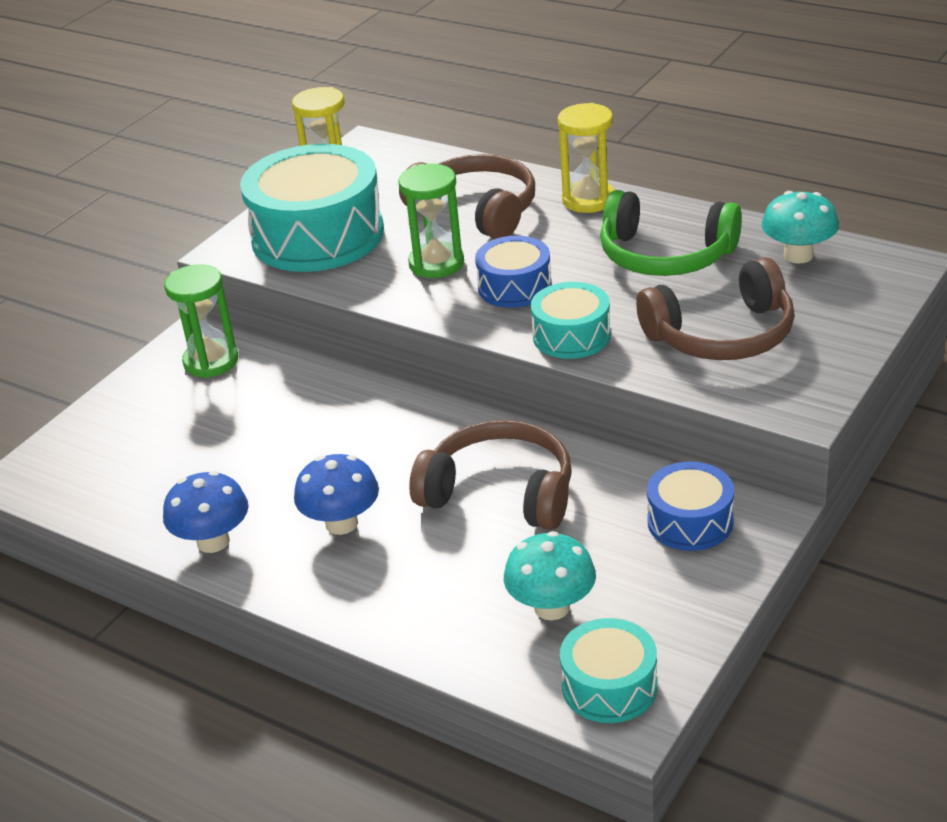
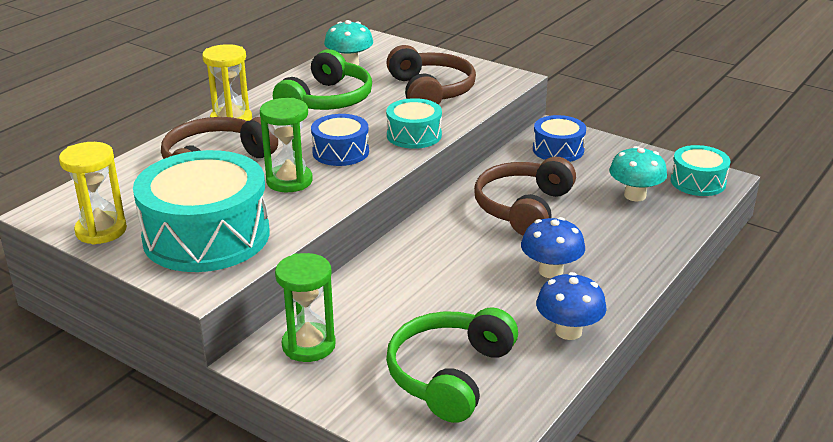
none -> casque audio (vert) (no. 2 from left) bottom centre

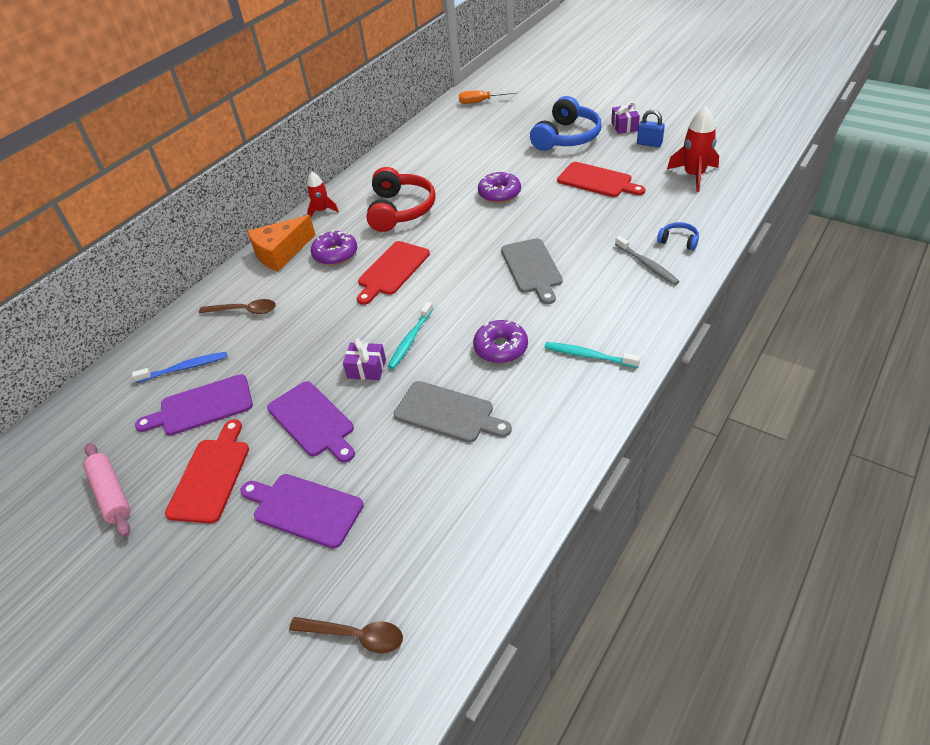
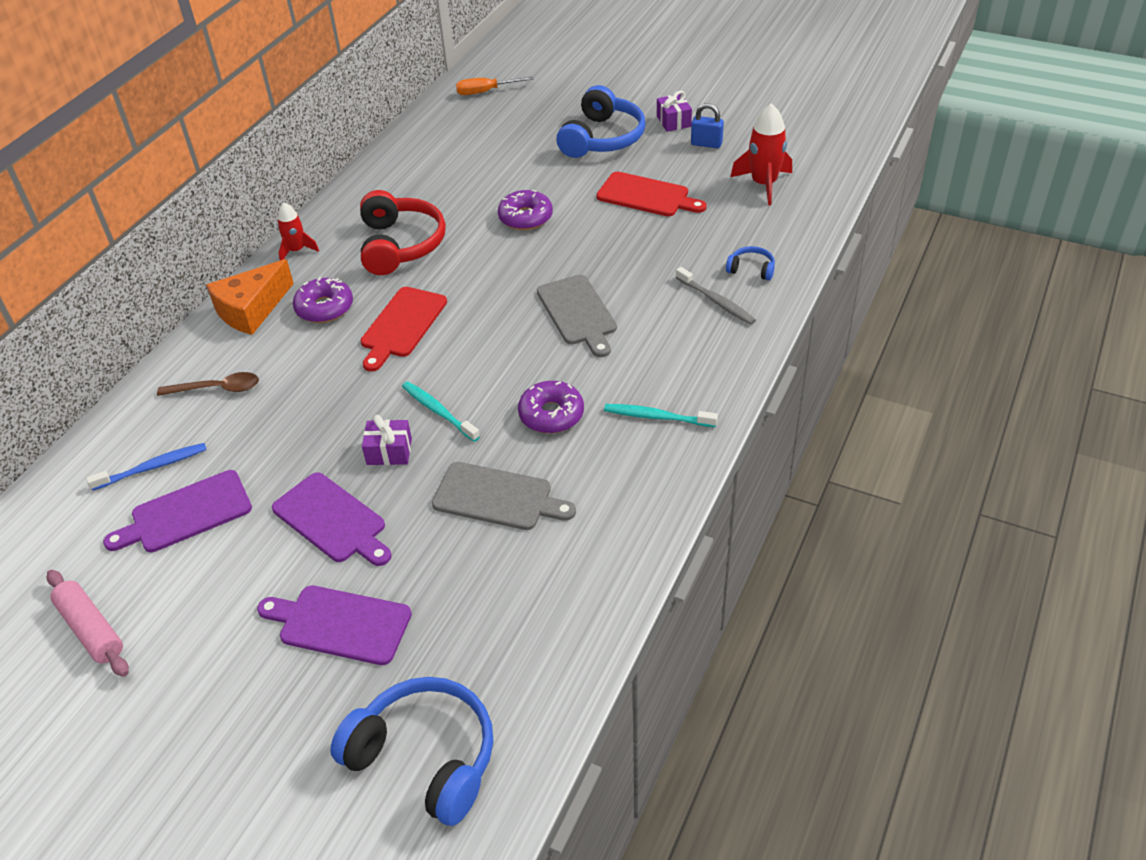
brosse à dents (turquoise) (no. 1 from left) centre, 120 degrees clockwise
planche à découper (rouge) (no. 1 from left) middle left -> none
cuillère (marron) (no. 2 from left) bottom centre -> casque audio (bleu) (no. 1 from left) bottom centre

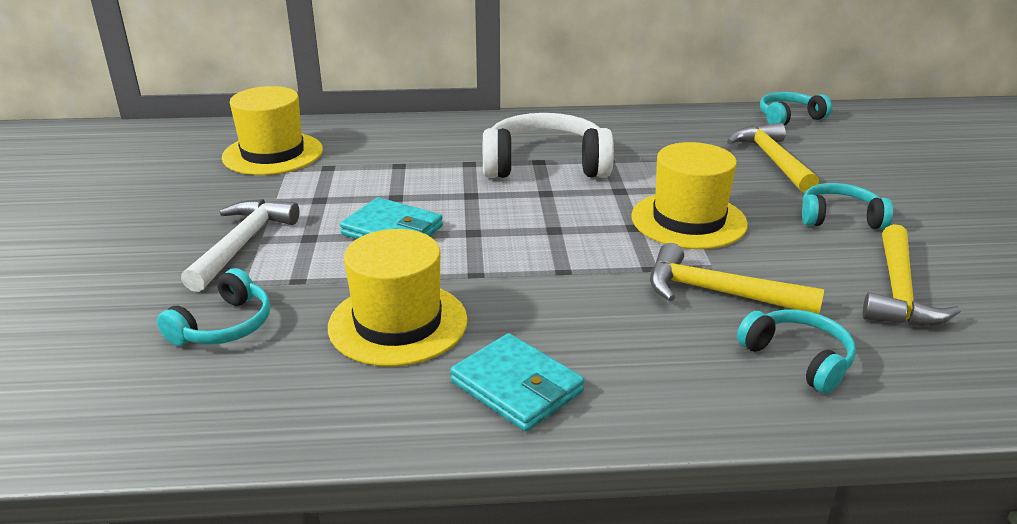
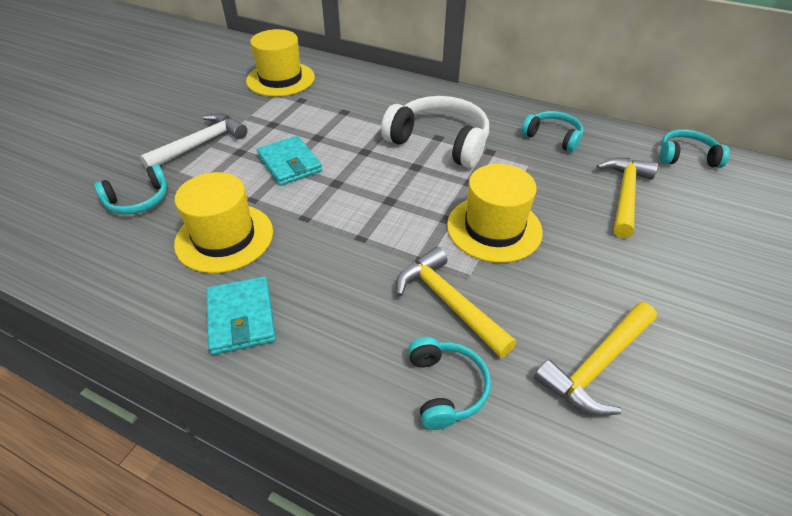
casque audio (turquoise) (no. 4 from left in the first image) middle right -> casque audio (turquoise) (no. 3 from left) top right, shifted

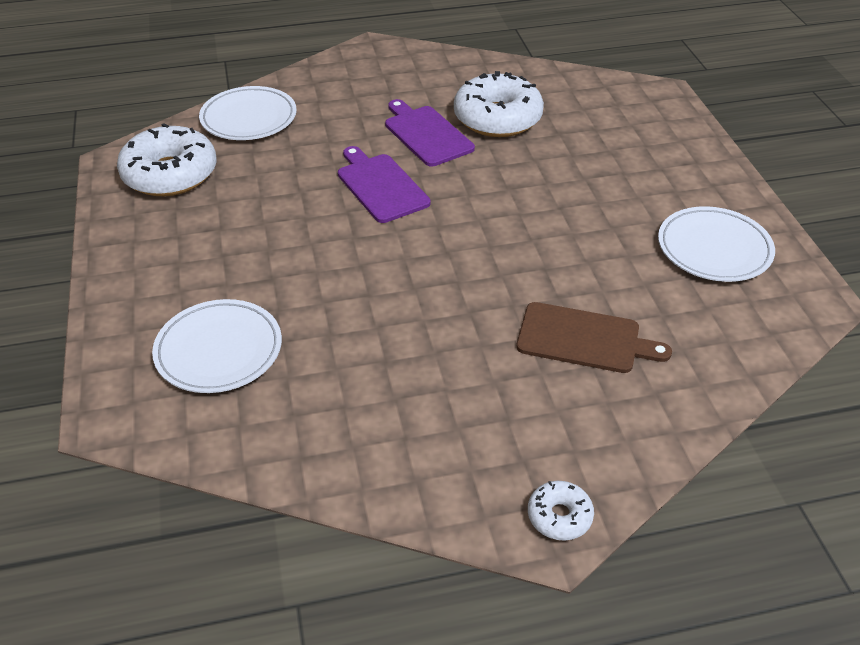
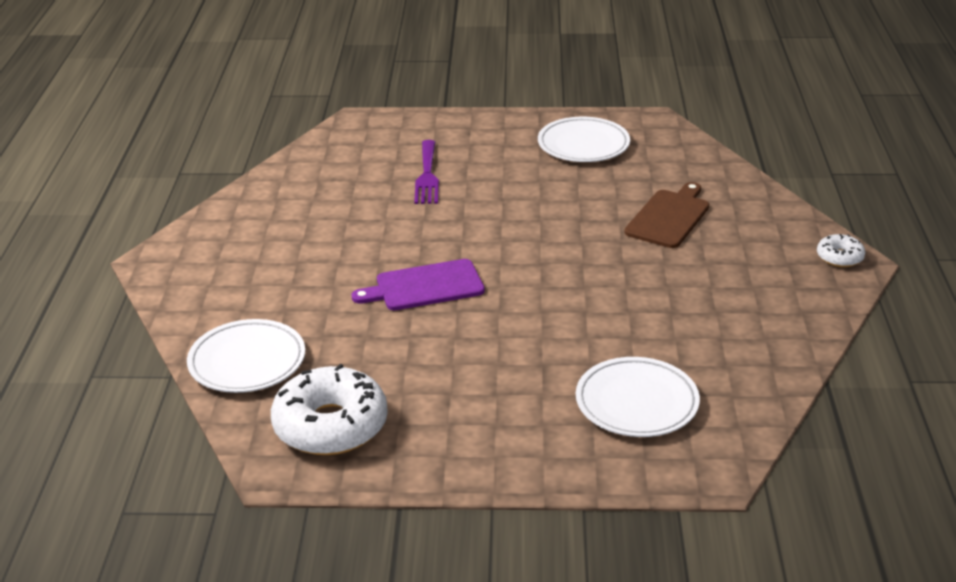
beignet (blanc) (no. 2 from left) top centre -> none
planche à découper (violet) (no. 2 from left) top centre -> none
none -> fourchette (violet) top centre

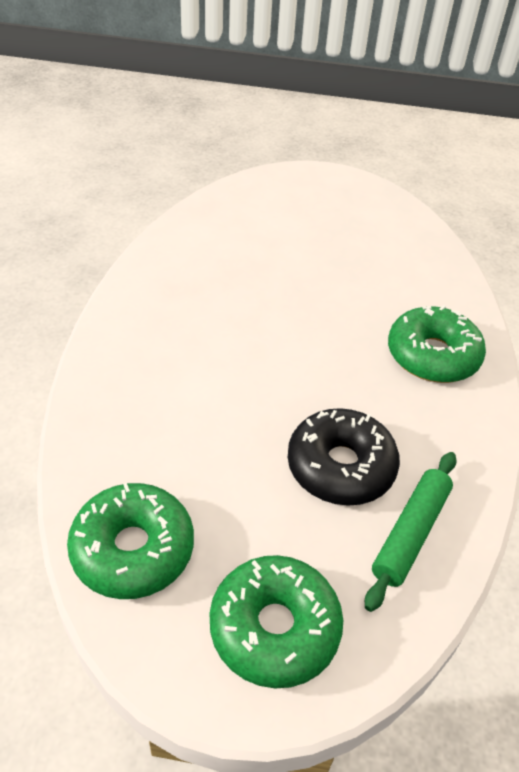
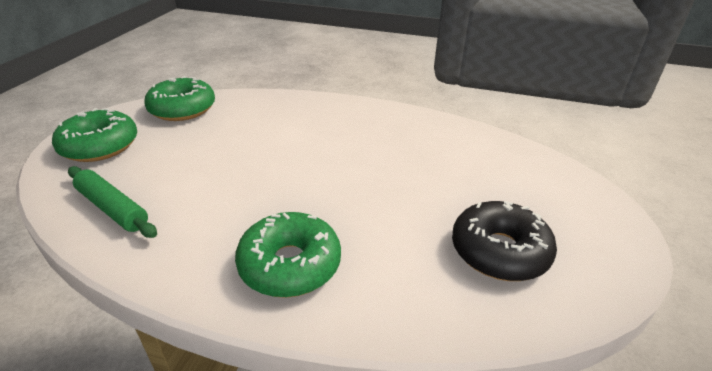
beignet (noir) centre -> beignet (noir) middle right, shifted

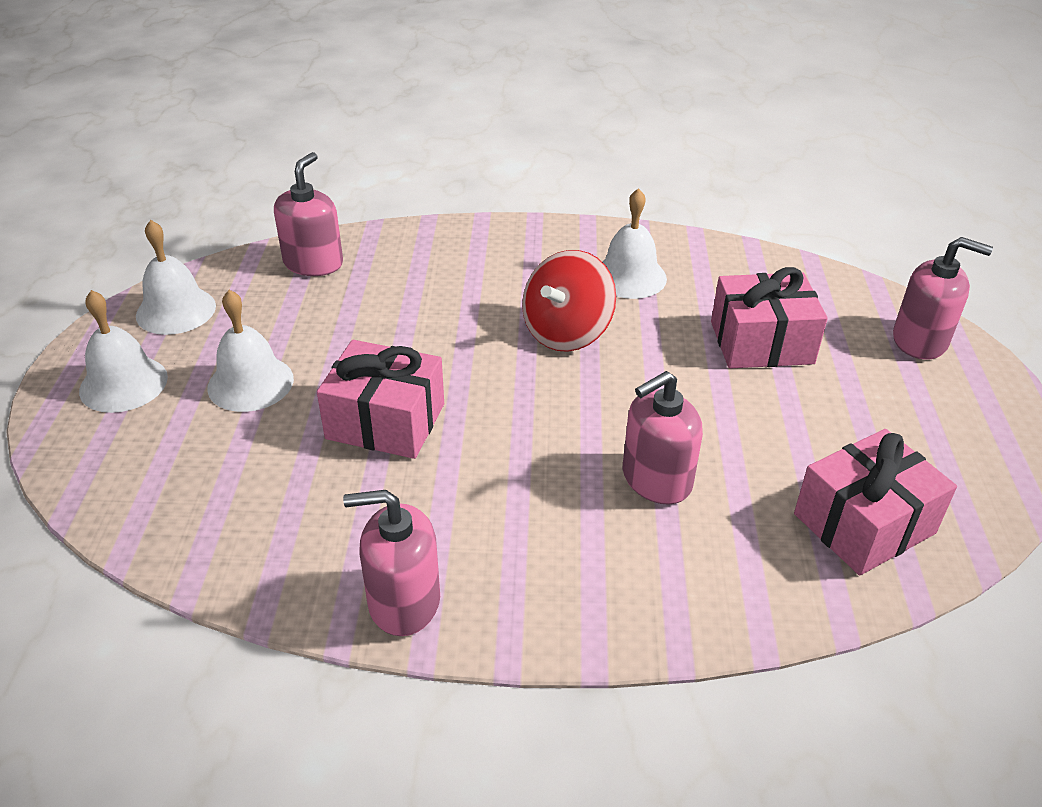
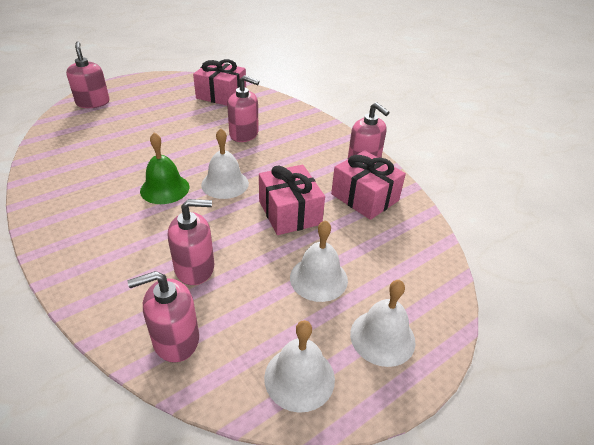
cloche (blanc) (no. 4 from left in the first image) top centre -> cloche (blanc) (no. 1 from left) centre, shifted
toupie (rouge) centre -> cloche (vert) middle left
cadeau (rose) (no. 2 from left in the first image) middle right -> cadeau (rose) (no. 3 from left) centre, shifted
none -> distributeur de savon (rose) (no. 3 from left) middle left

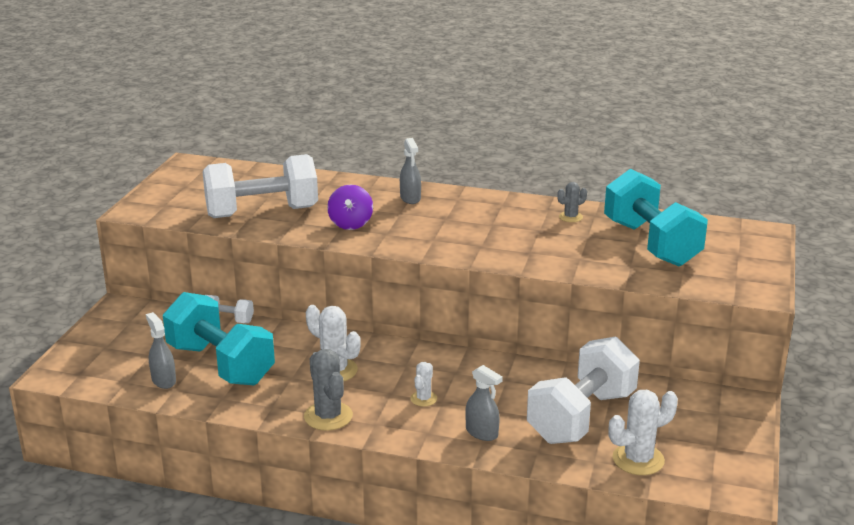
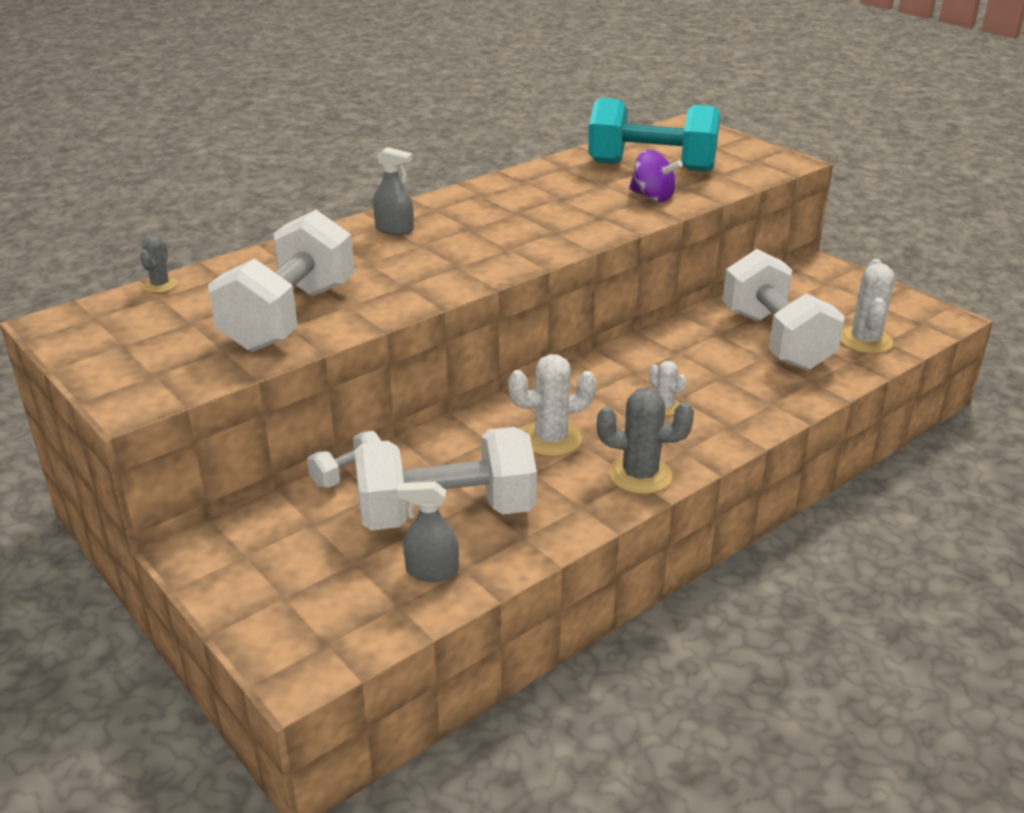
cactus (gris) (no. 2 from left in the first image) middle right -> cactus (gris) (no. 1 from left) top left, shifted
toupie (violet) centre -> toupie (violet) top centre, shifted
haltère (turquoise) (no. 1 from left) middle left -> haltère (blanc) (no. 3 from left) centre
vaporisateur (gris) (no. 3 from left) bottom centre -> none

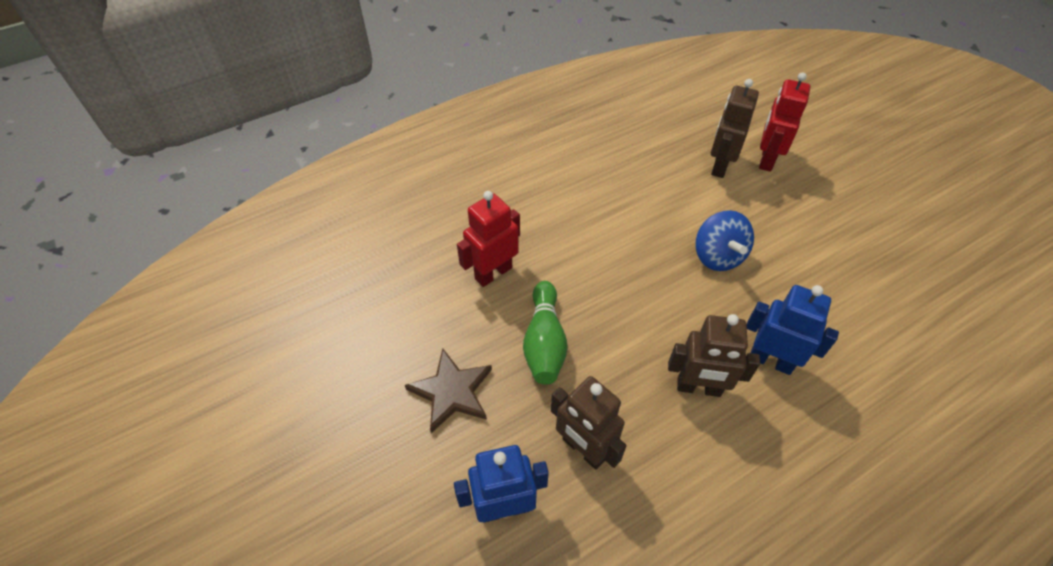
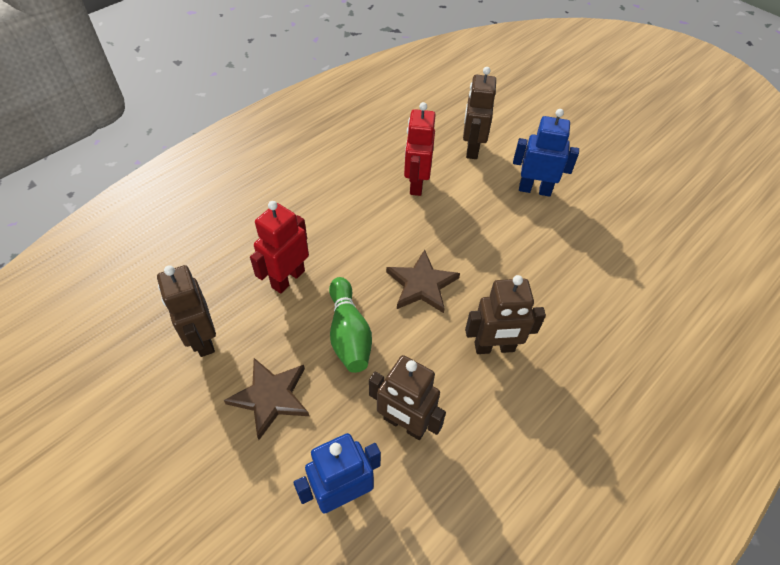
robot (rouge) (no. 2 from left) top right -> robot (rouge) (no. 2 from left) top centre, shifted
toupie (bleu) middle right -> none
robot (bleu) (no. 2 from left) middle right -> robot (bleu) (no. 2 from left) top right, shifted
none -> étoile (marron) (no. 2 from left) centre
none -> robot (marron) (no. 1 from left) middle left

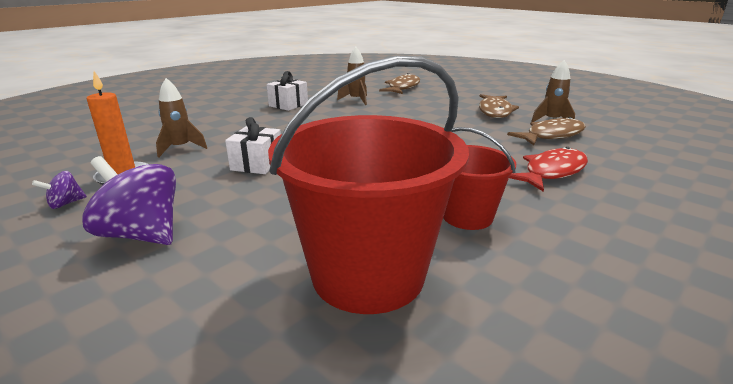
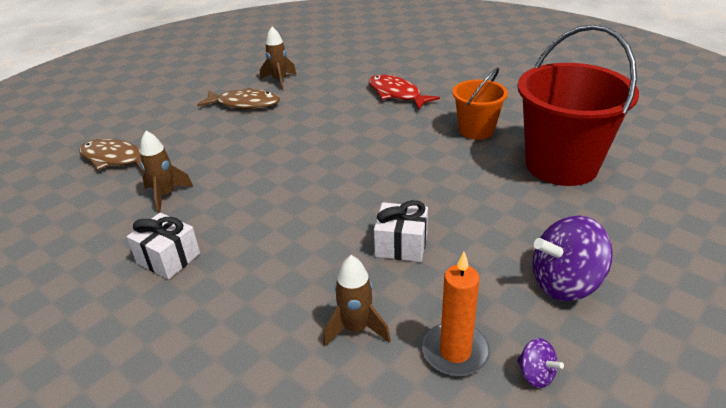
poisson (marron) (no. 3 from left) middle right -> none
seau (rouge) (no. 2 from left) centre -> seau (orange) top centre
toupie (violet) (no. 2 from left) middle left -> toupie (violet) (no. 2 from left) middle right, 45 degrees clockwise

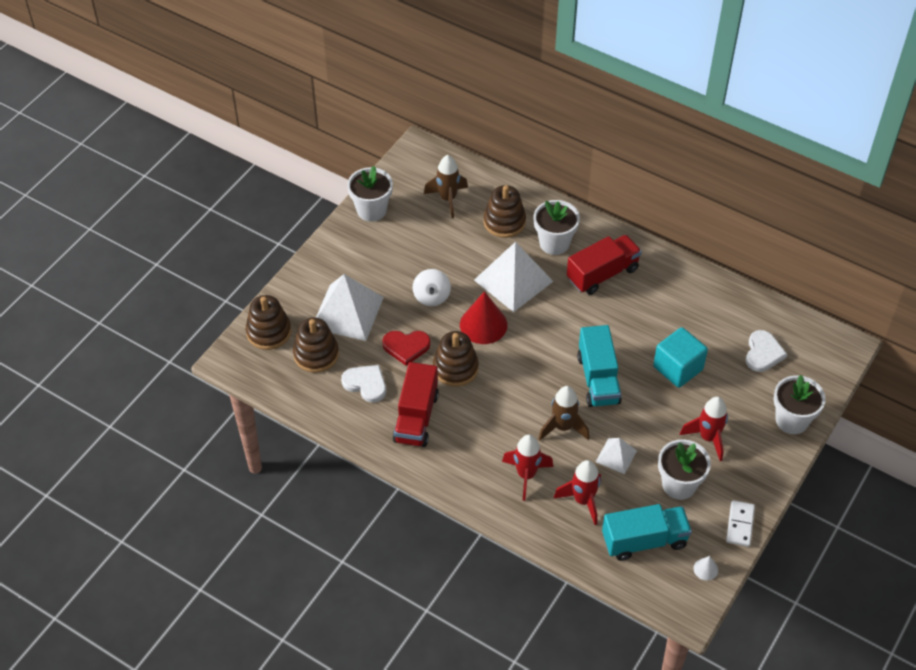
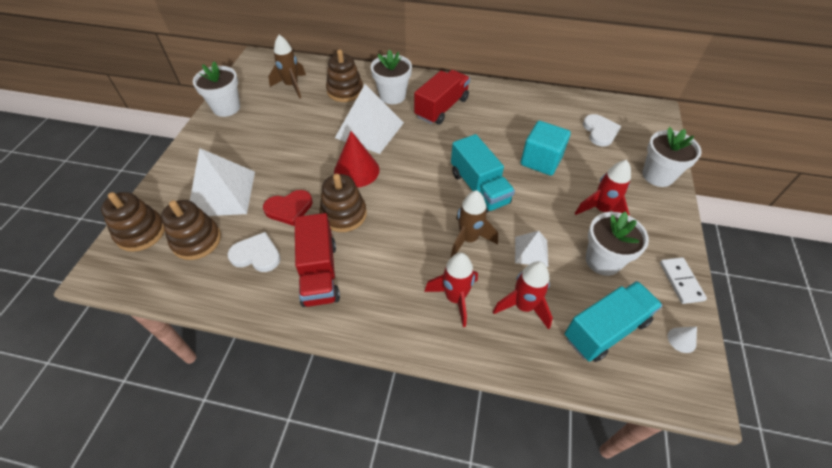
toupie (blanc) centre -> none

